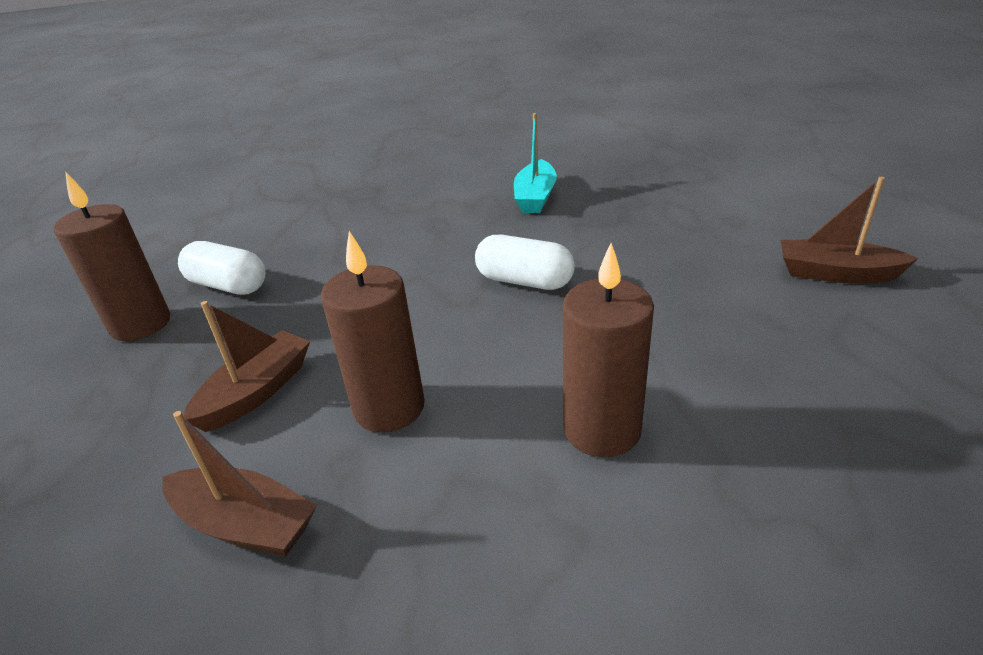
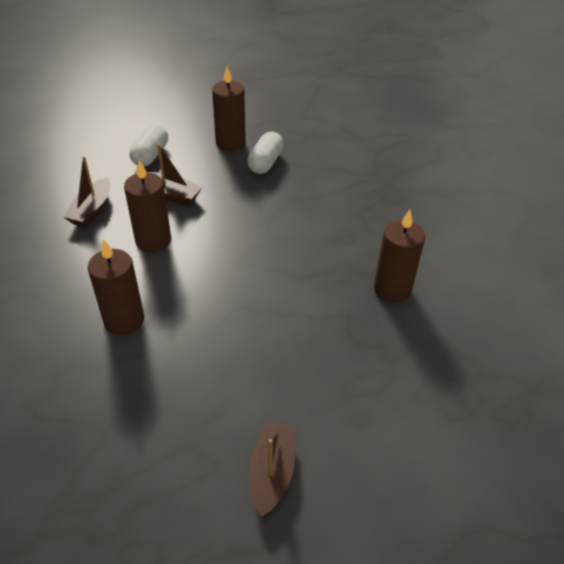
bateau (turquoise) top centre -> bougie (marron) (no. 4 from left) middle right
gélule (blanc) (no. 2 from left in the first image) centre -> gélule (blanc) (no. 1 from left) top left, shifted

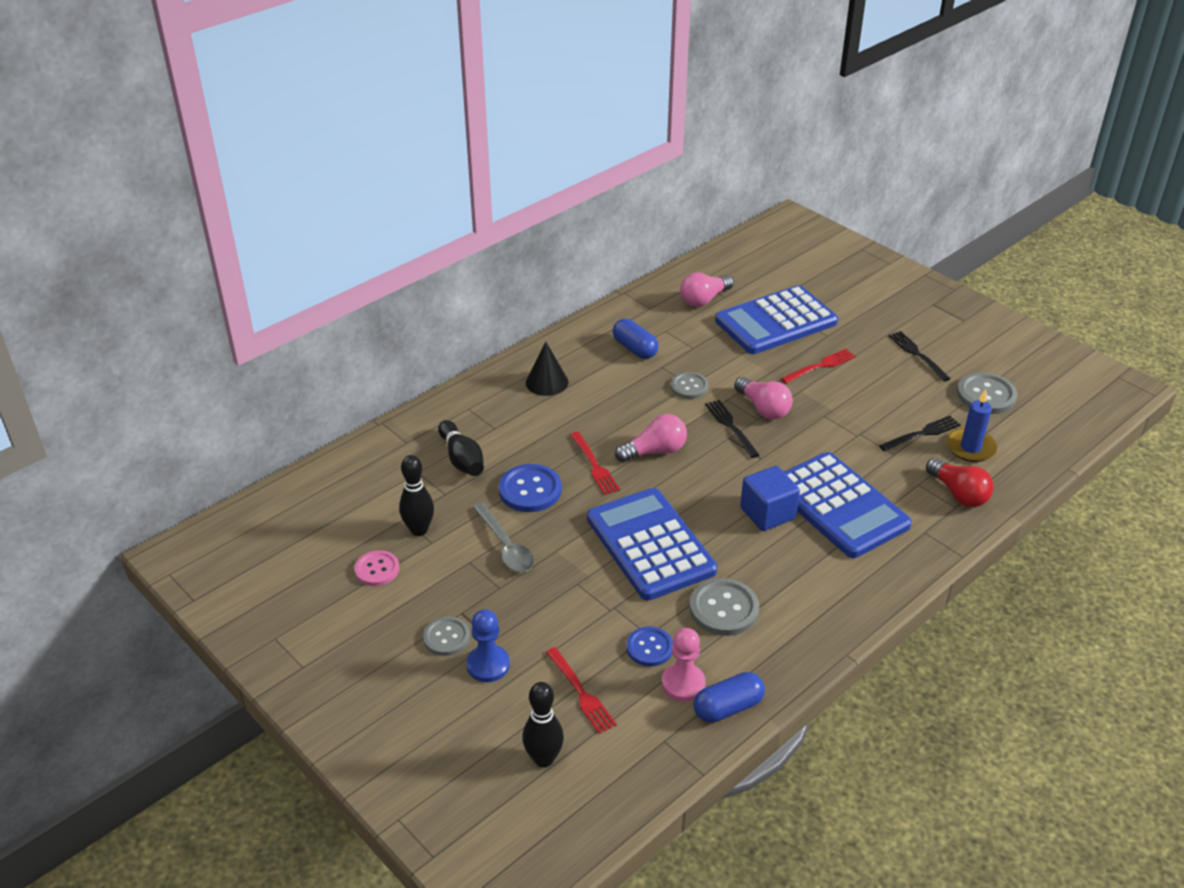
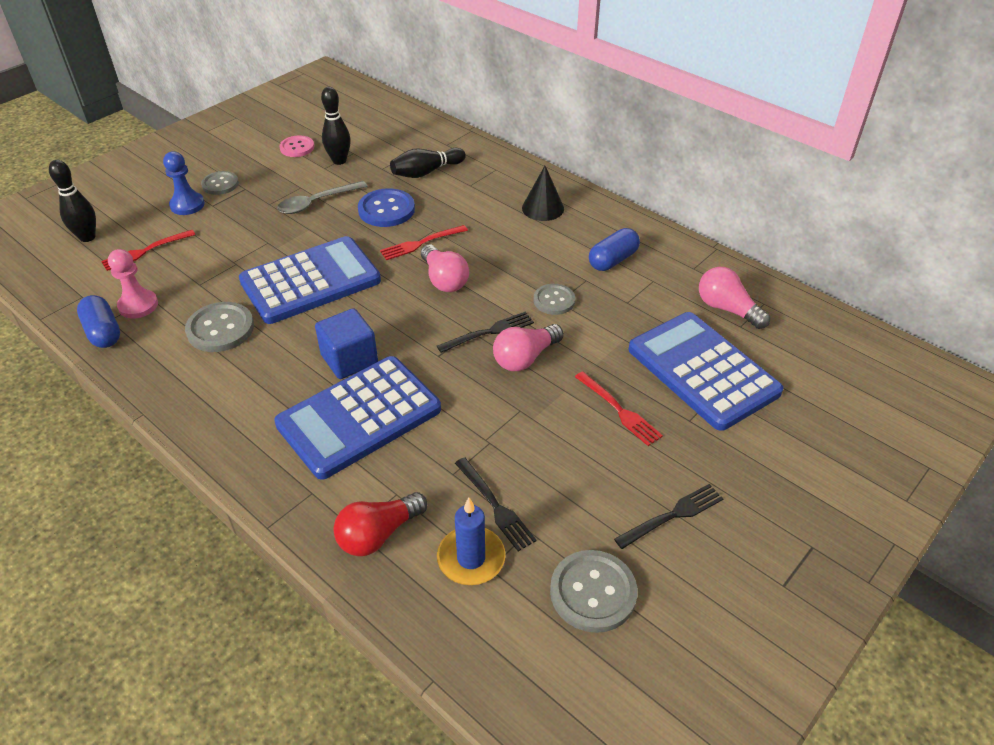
bouton (bleu) (no. 2 from left) bottom centre -> none

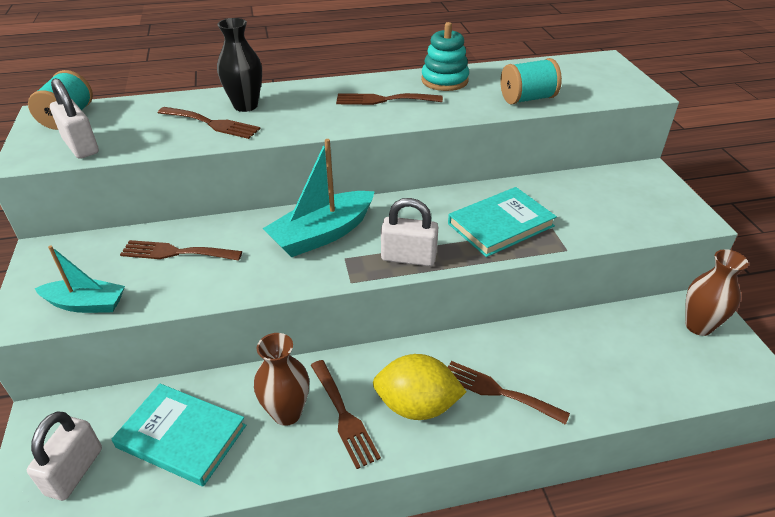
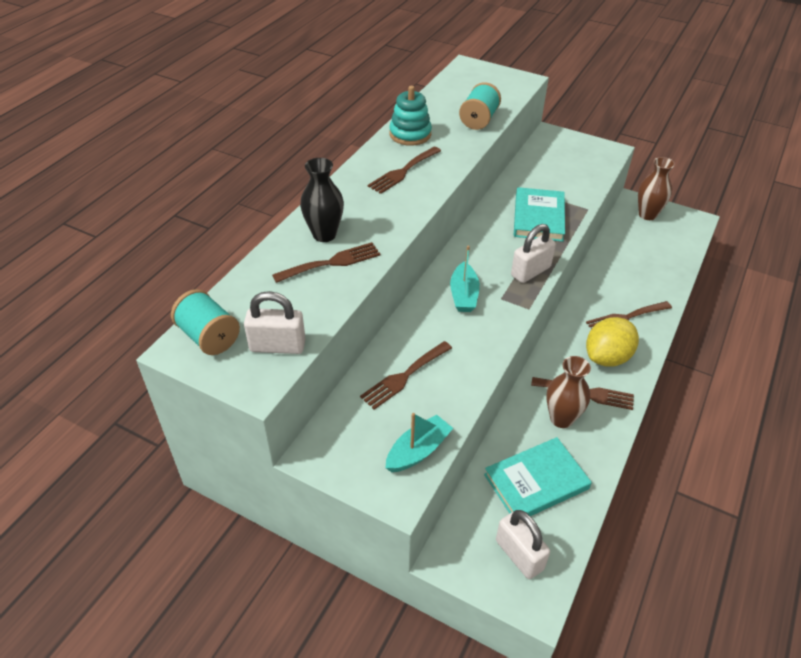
bateau (turquoise) (no. 2 from left) centre, x0.64

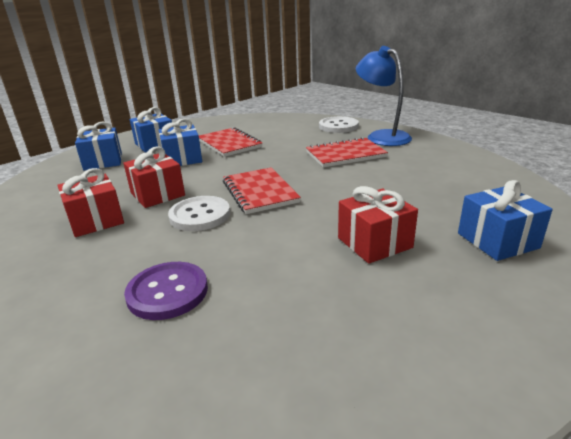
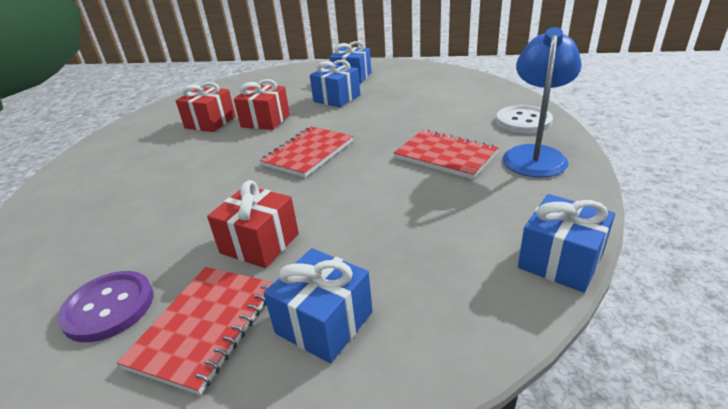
cadeau (bleu) (no. 1 from left in the first image) top left -> cadeau (bleu) (no. 4 from left) middle right, shifted
carnet (rouge) (no. 1 from left) top centre -> carnet (rouge) (no. 1 from left) bottom left, shifted
bouton (blanc) (no. 1 from left) centre -> none
bouton (violet) middle left -> bouton (violet) bottom left, shifted

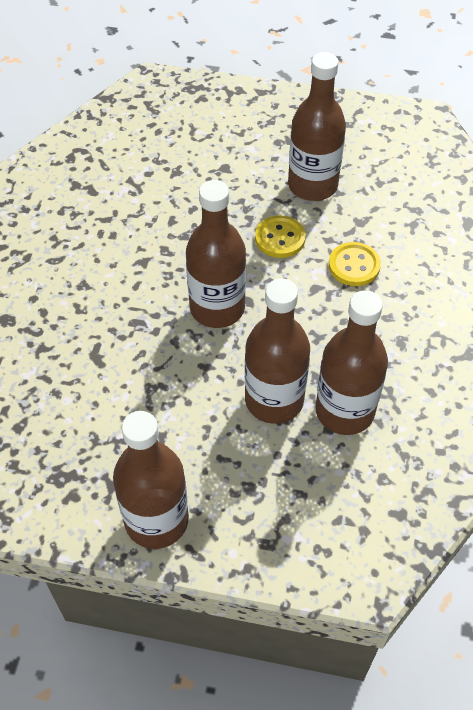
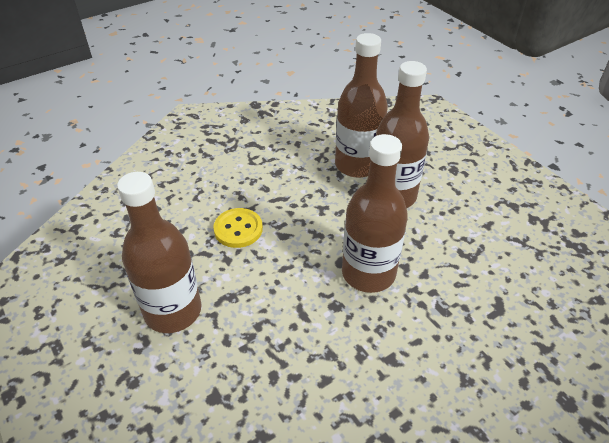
bouton (jaune) (no. 1 from left) top centre -> none
bouteille (marron) (no. 1 from left) bottom left -> none

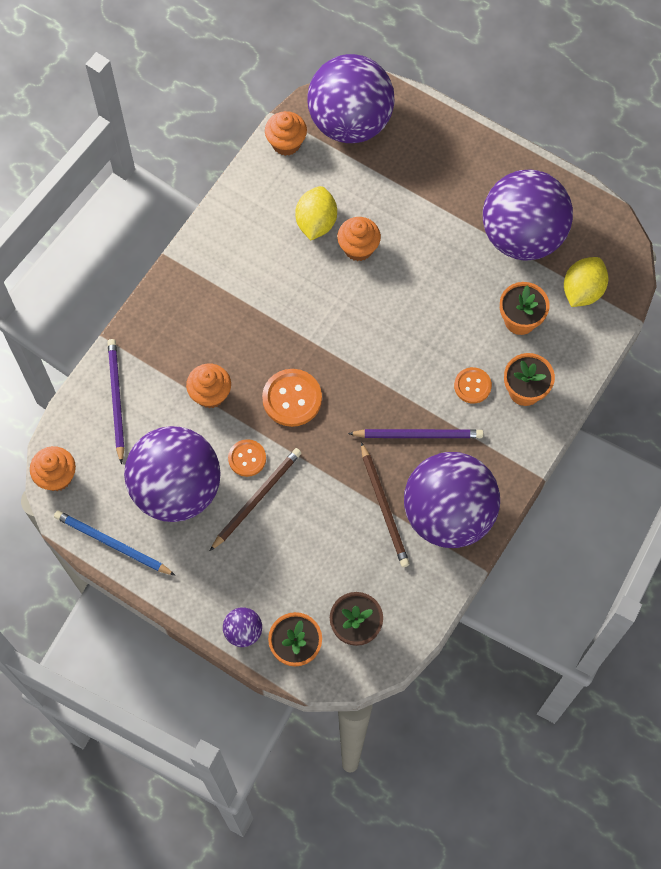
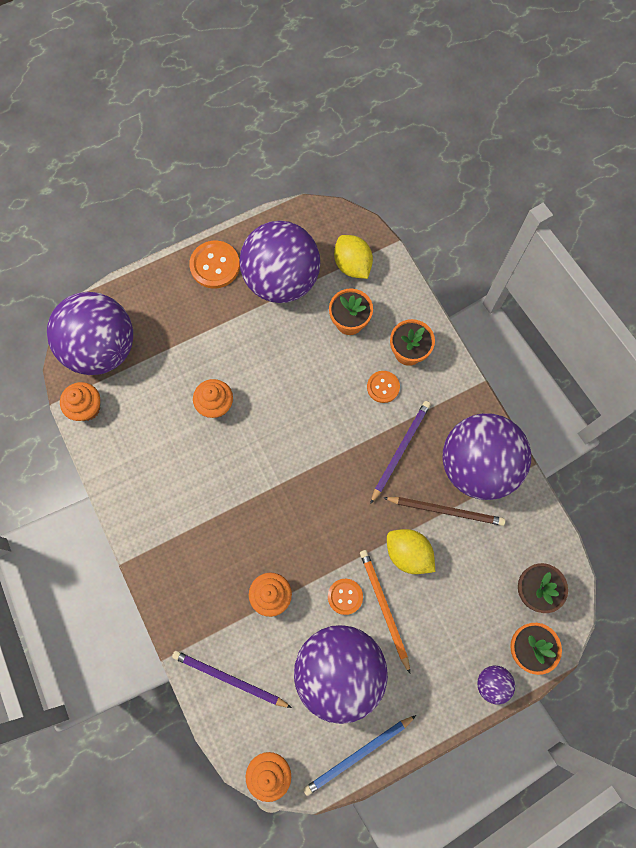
citron (jaune) (no. 1 from left in the first image) top centre -> citron (jaune) (no. 2 from left) centre, shifted
bouton (orange) (no. 2 from left in the first image) centre -> bouton (orange) (no. 1 from left) top centre, shifted
crayon (marron) (no. 1 from left) centre -> crayon (orange) bottom centre

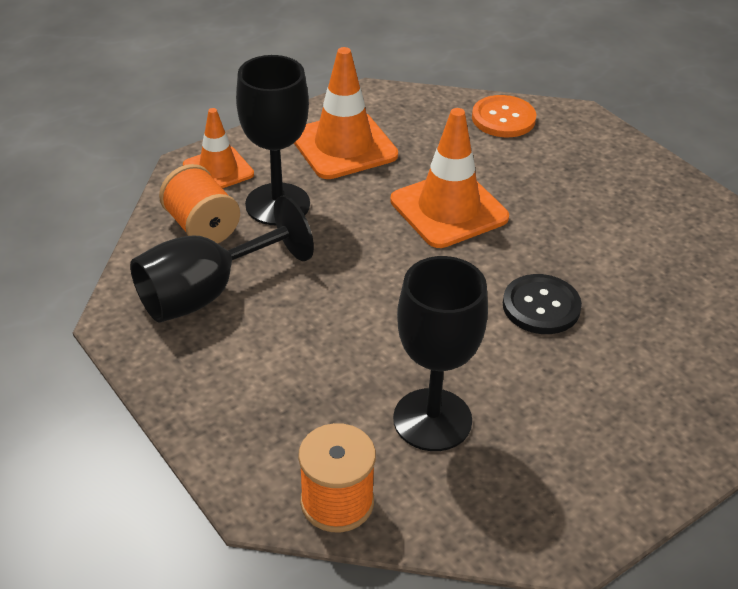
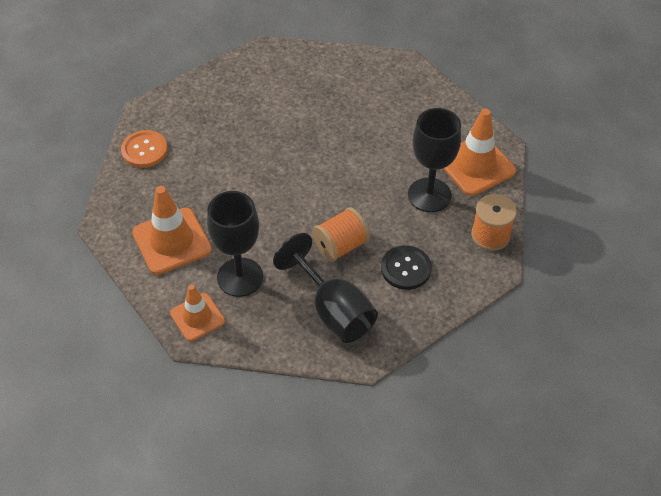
cône de chantier (orange) (no. 3 from left) top centre -> cône de chantier (orange) (no. 3 from left) top right, shifted
bobine (orange) (no. 1 from left) middle left -> bobine (orange) (no. 1 from left) centre, shifted
bouton (noir) middle right -> bouton (noir) centre, shifted

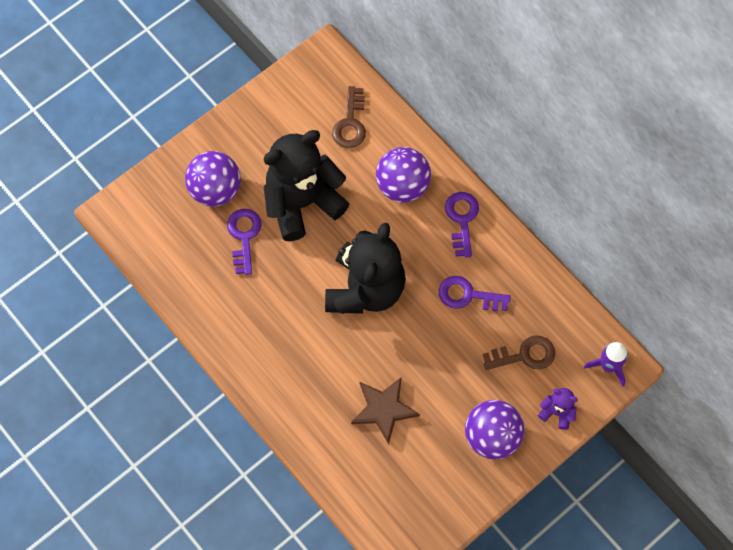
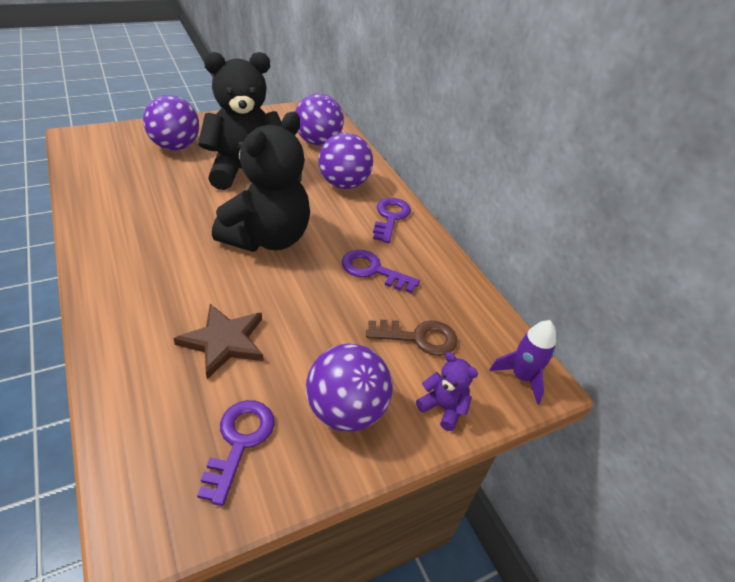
clé (marron) (no. 1 from left) top centre -> balle (violet) (no. 2 from left) top centre
clé (violet) (no. 1 from left) middle left -> clé (violet) (no. 1 from left) bottom left, shifted

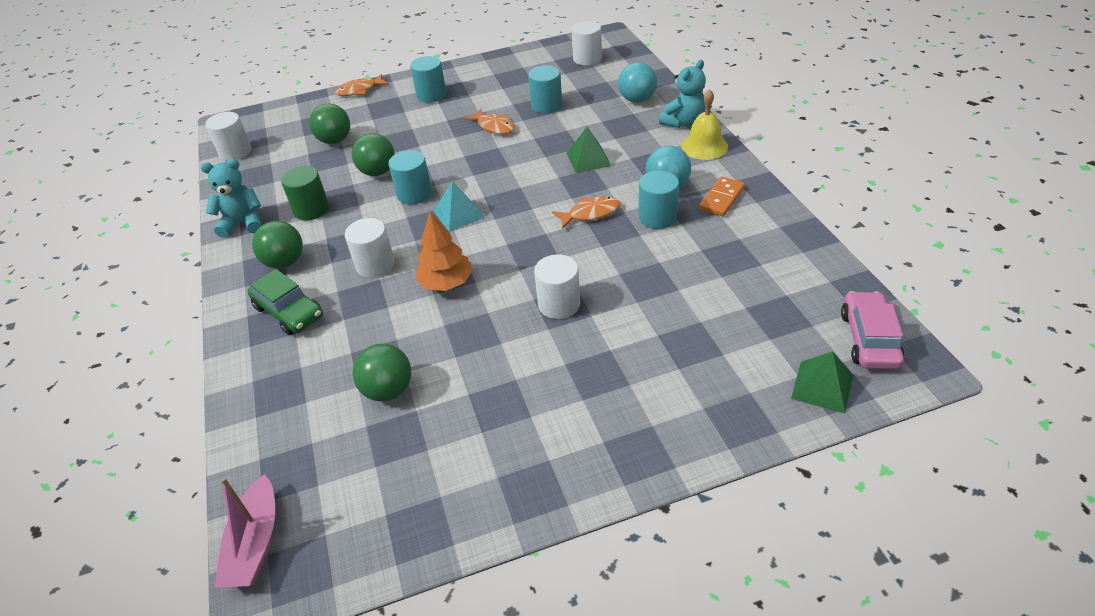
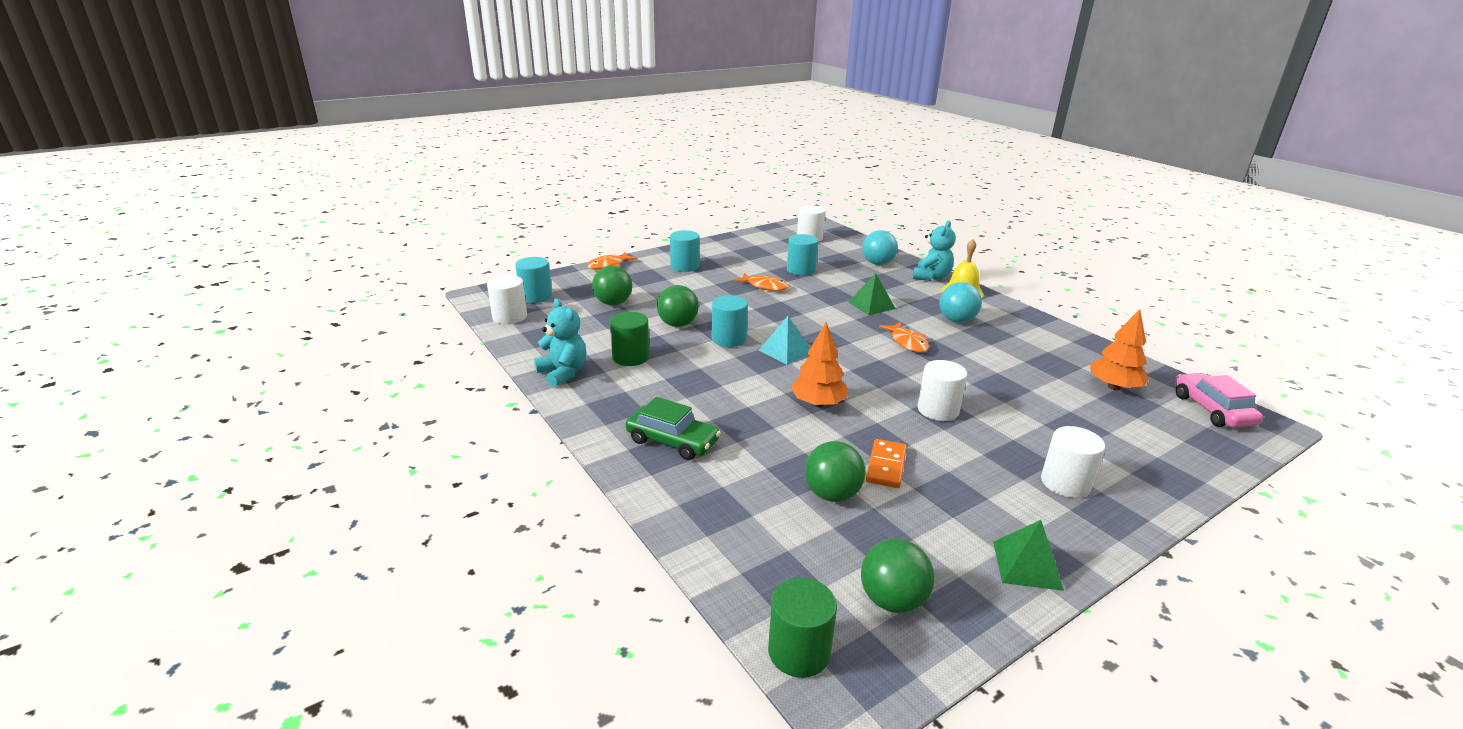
ours en peluche (turquoise) (no. 1 from left) top left -> ours en peluche (turquoise) (no. 1 from left) centre, 75 degrees clockwise
cylindre (turquoise) (no. 4 from left in the first image) top centre -> cylindre (turquoise) (no. 1 from left) centre, shifted
domino (orange) top centre -> domino (orange) centre, shifted
poisson (orange) (no. 3 from left) centre, 105 degrees clockwise
cylindre (blanc) (no. 2 from left in the first image) centre -> cylindre (blanc) (no. 4 from left) middle right, shifted
balle (vert) (no. 1 from left in the first image) middle left -> balle (vert) (no. 4 from left) bottom centre, shifted
pyramide (vert) (no. 2 from left) middle right -> pyramide (vert) (no. 2 from left) bottom right, shifted
bateau (rose) bottom left -> cylindre (vert) (no. 2 from left) bottom centre
none -> arbre (orange) (no. 2 from left) middle right

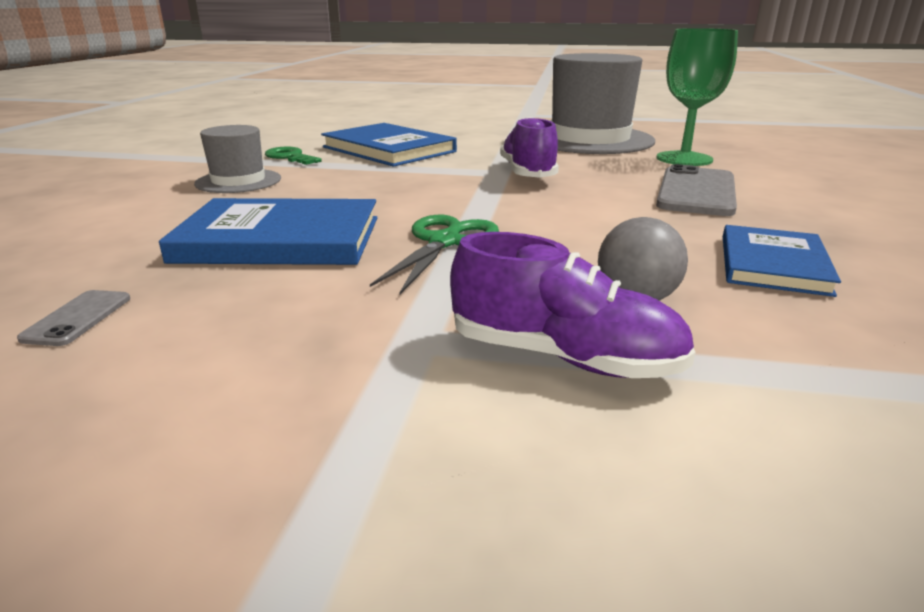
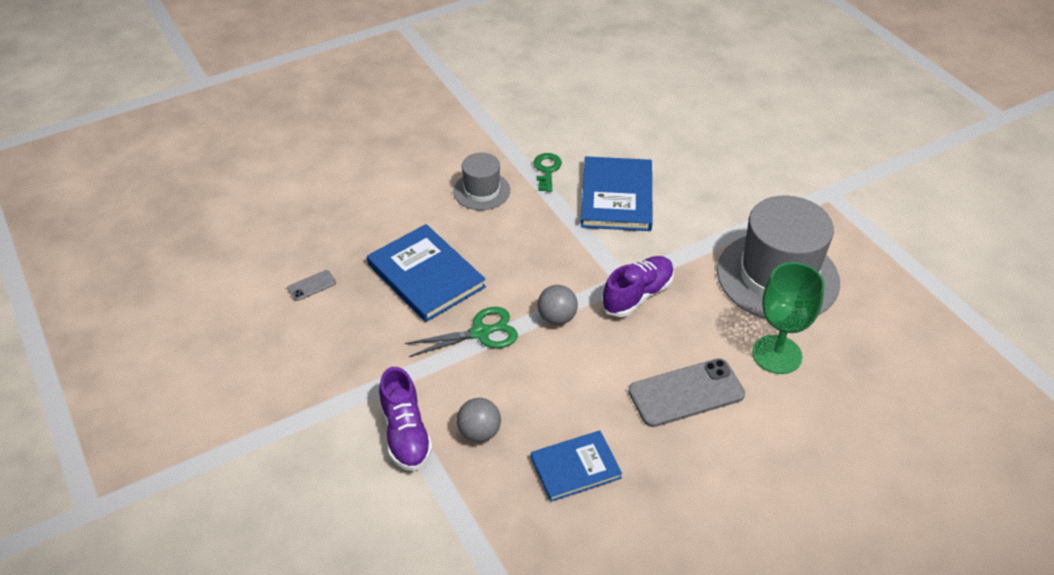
none -> balle (gris) (no. 2 from left) centre

